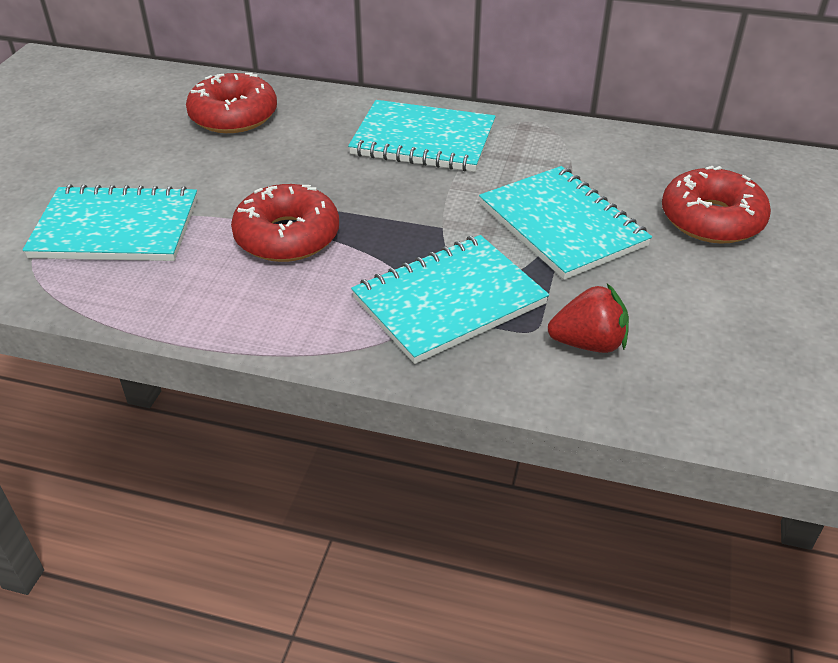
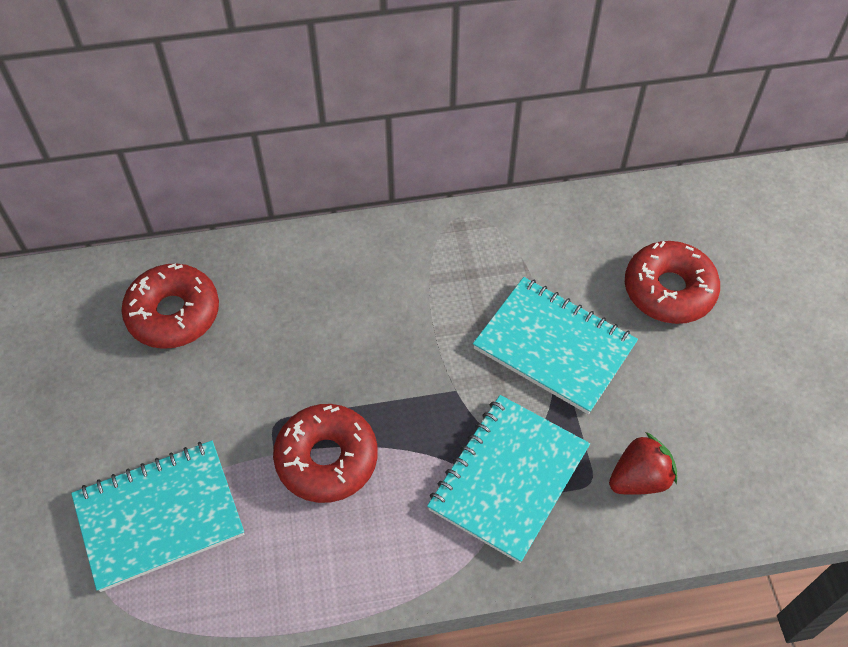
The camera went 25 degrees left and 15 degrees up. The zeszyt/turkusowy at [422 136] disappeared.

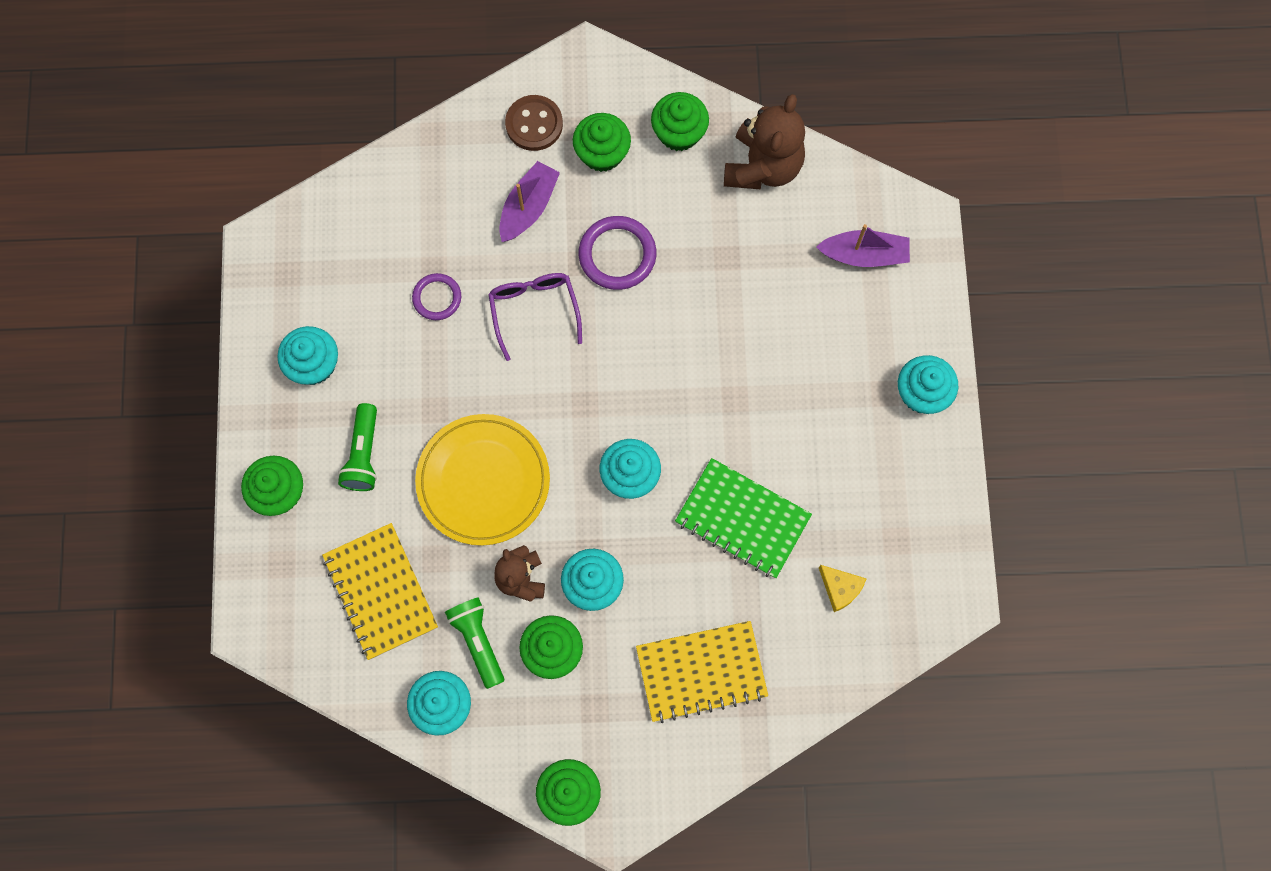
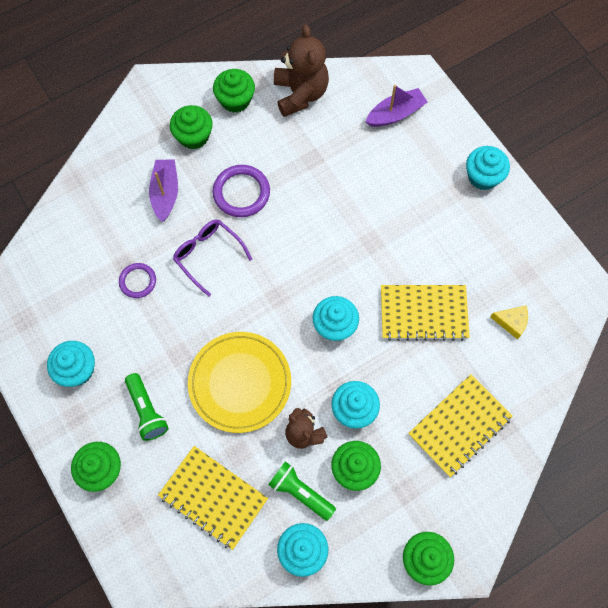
The camera went 30 degrees left and 5 degrees down. The guzik/brązowy at [534 123] disappeared. The zeszyt/zielony at [743 518] became the zeszyt/żółty at [425 313].

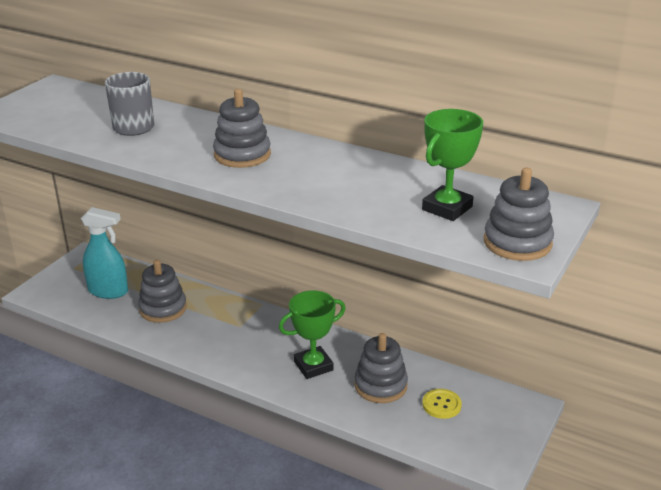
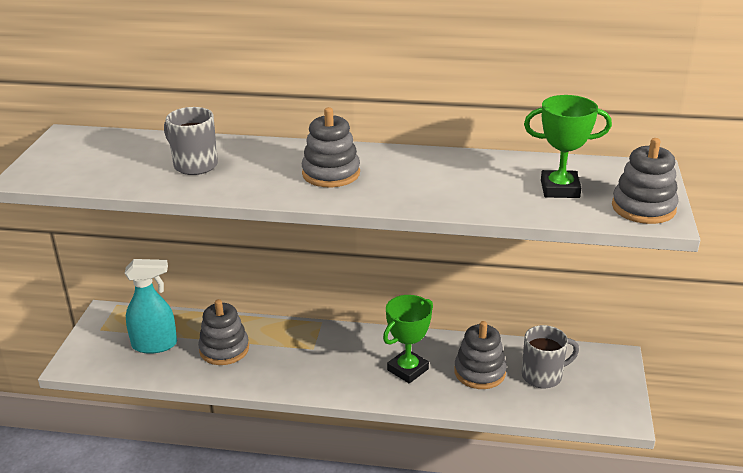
The camera went 20 degrees left and 0 degrees up. The guzik/żółty at [442 404] was replaced by the kubek/szary at [550 356]. The puchar/zielony at [452 165] turned 75 degrees clockwise.

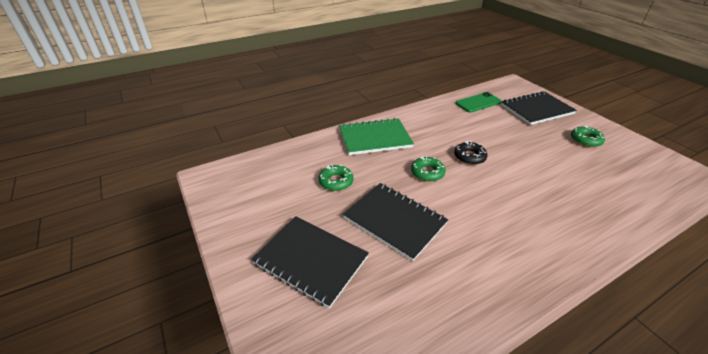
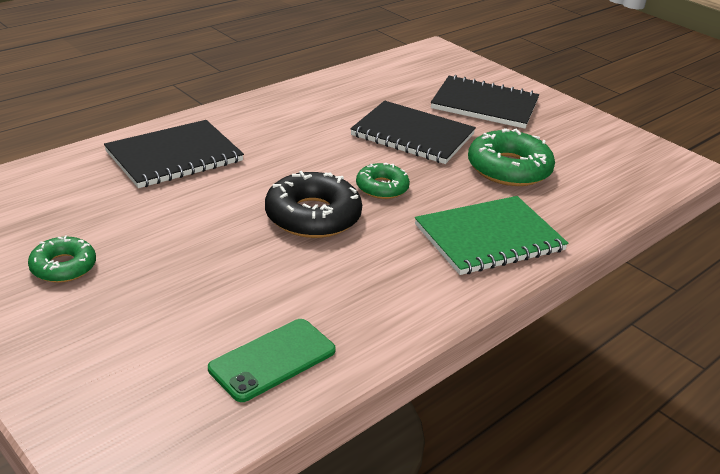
The camera went 165 degrees right and 5 degrees down. The zeszyt/czarny moved from [539 108] to [174 154]. The donut/zielony at [335 177] changed to 1.70 times the size. The donut/czarny at [471 153] changed to 1.70 times the size.

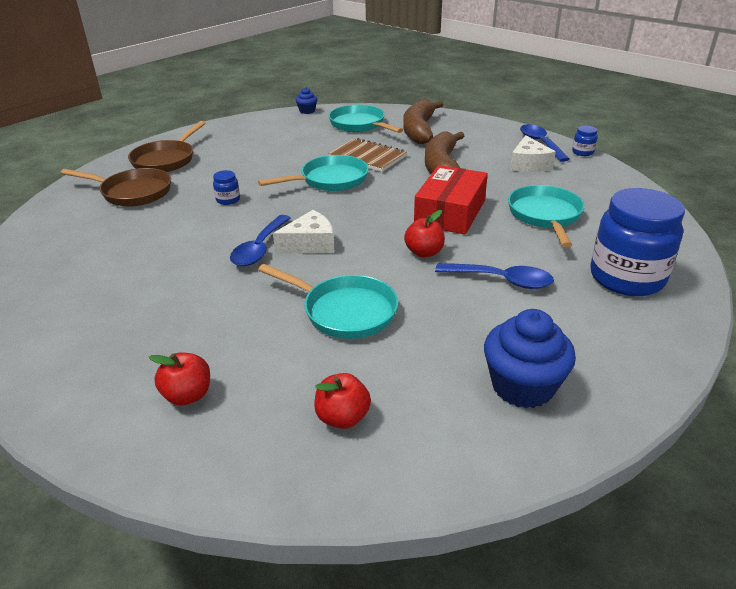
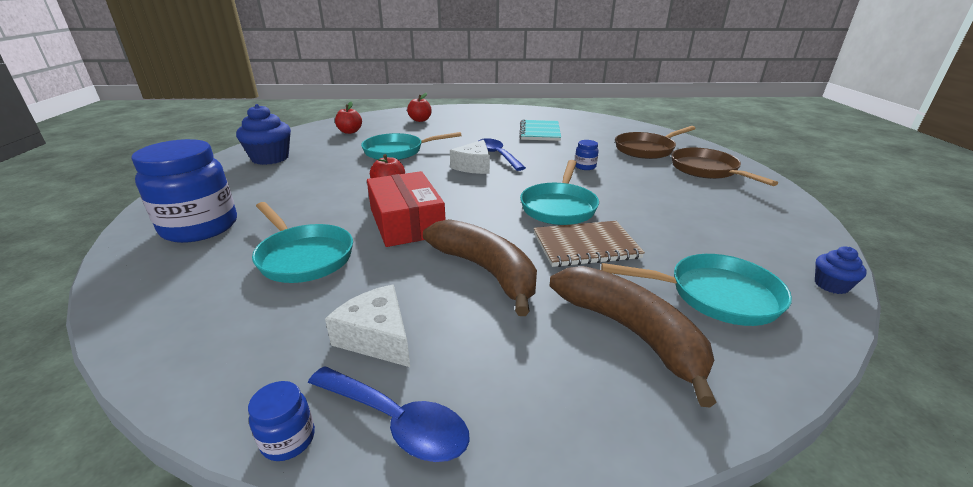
The camera went 135 degrees right and 5 degrees down. The łyżka/niebieski at [494 276] disappeared. The zeszyt/turkusowy at [540 130] appeared.

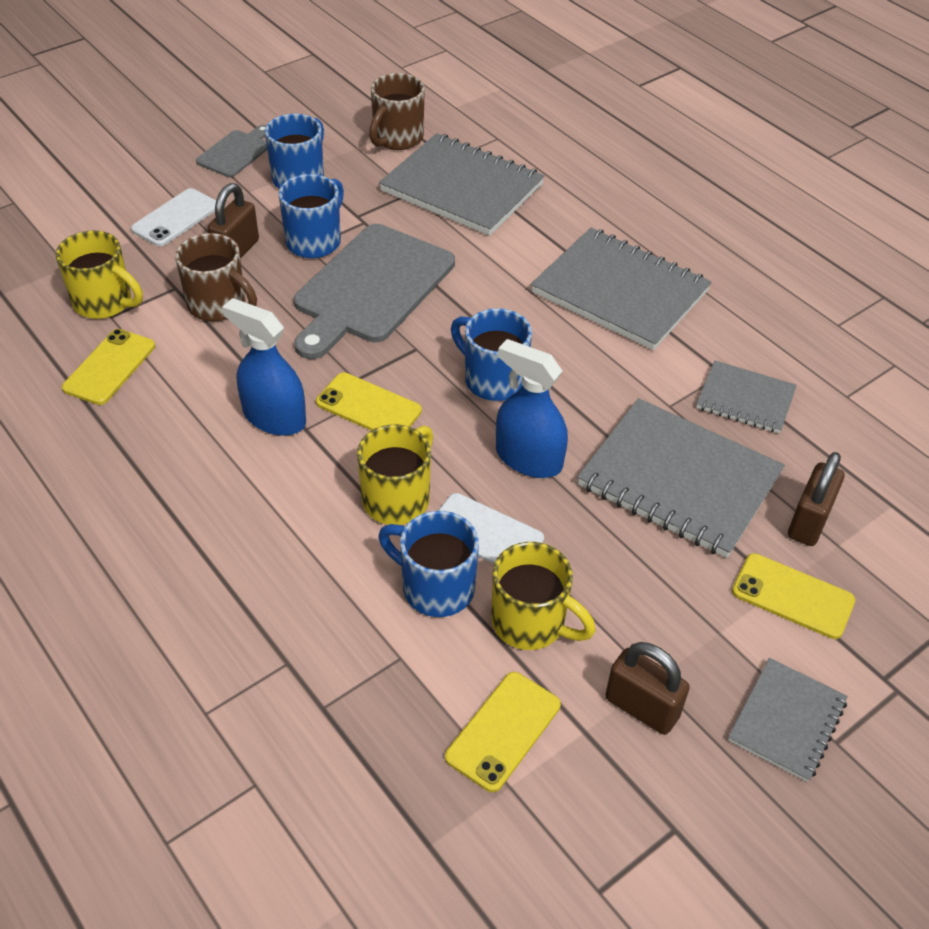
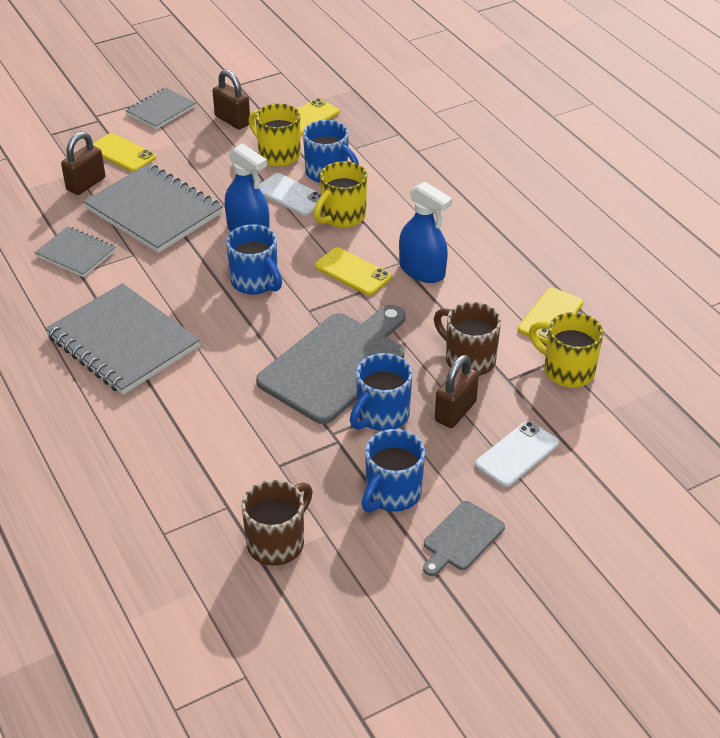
The camera went 170 degrees left and 5 degrees down. The zeszyt/szary at [462 184] disappeared.

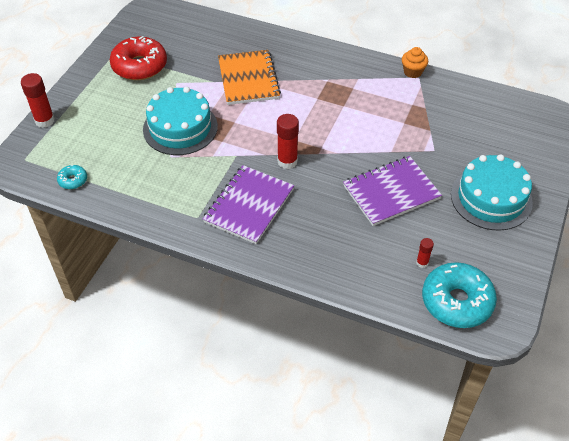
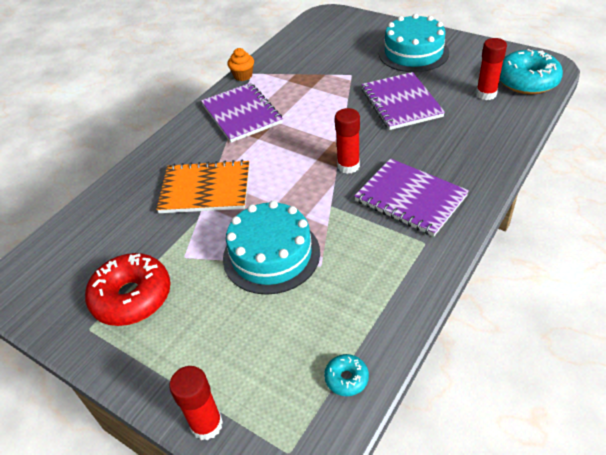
The camera went 75 degrees left and 5 degrees down. The zeszyt/fioletowy at [242 113] appeared. The klej w sztyfcie/czerwony at [425 253] changed to 1.84 times the size.

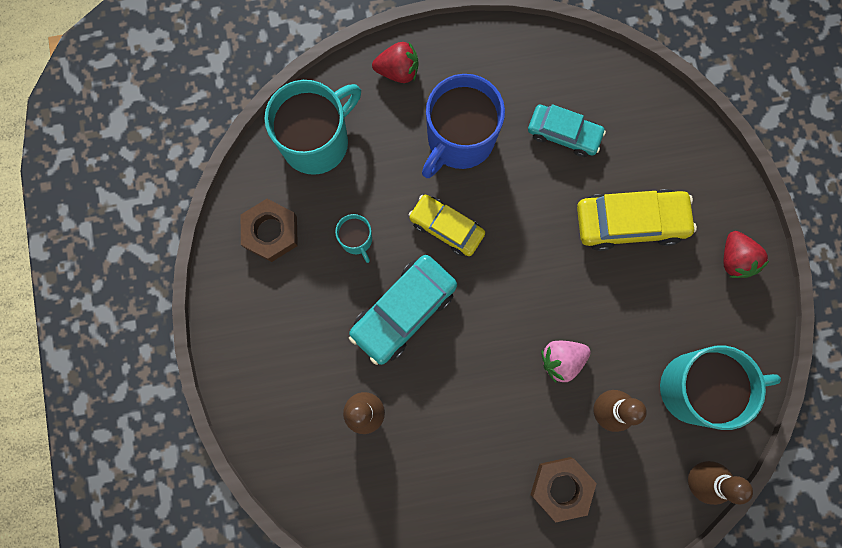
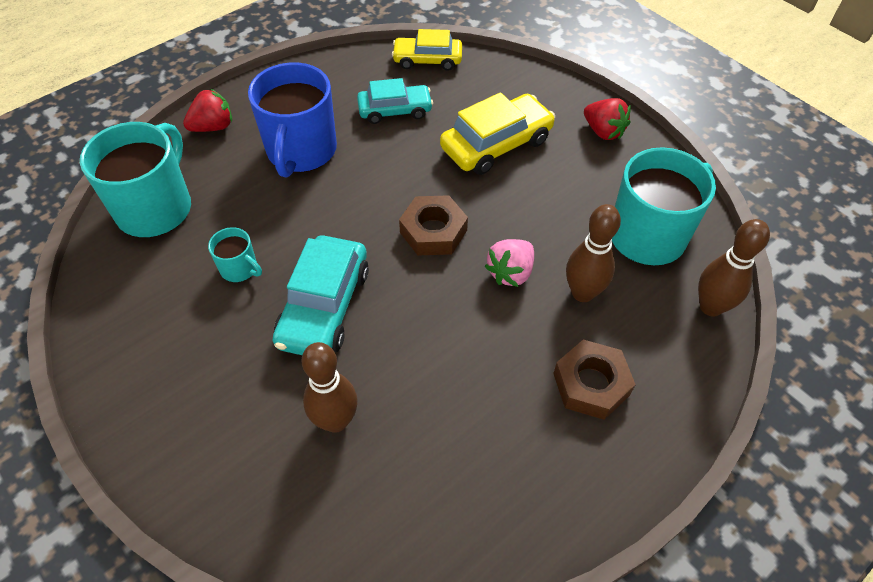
The camera went 30 degrees left and 25 degrees down. The nakrętka/brązowy moved from [269 230] to [433 225]. The samochód/żółty moved from [447 225] to [427 50].

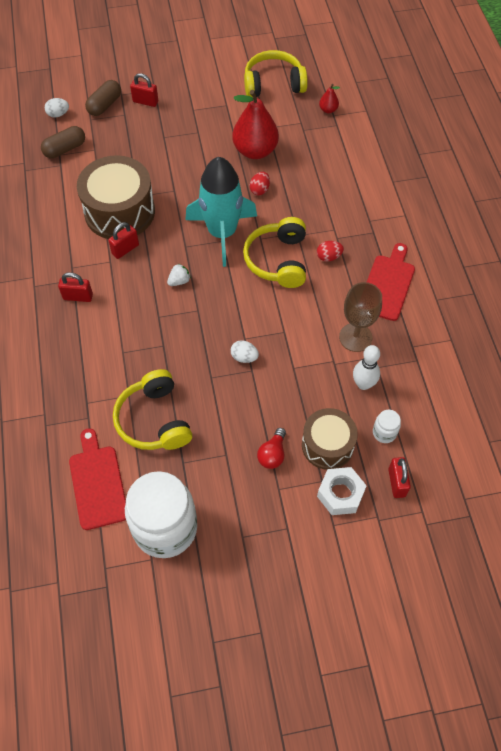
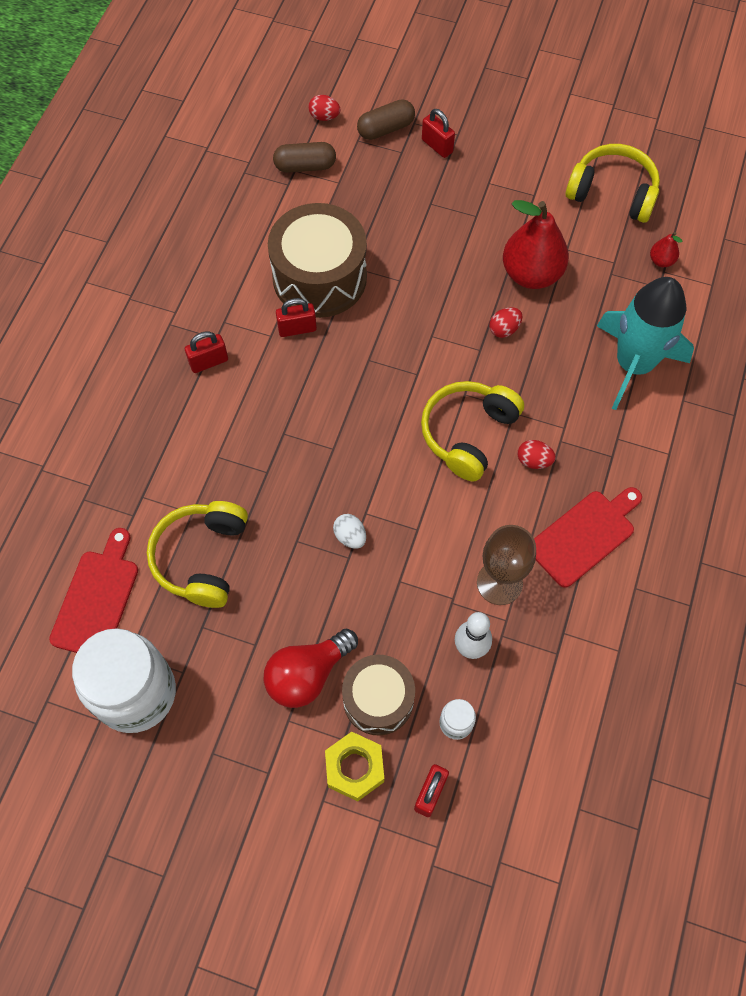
The camera went 30 degrees right and 5 degrees up. The truskawka/biały at [179 275] disappeared. The rakieta/turkusowy moved from [221 212] to [645 343]. The jajko/biały at [57 107] became the jajko/czerwony at [324 108]. The nakrętka/biały at [342 491] became the nakrętka/żółty at [354 766]. The kłódka/czerwony at [75 287] turned 60 degrees counterclockwise. The żarówka/czerwony at [271 448] changed to 1.66 times the size.

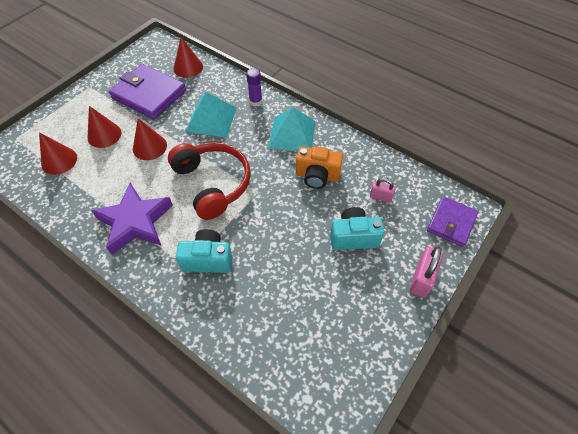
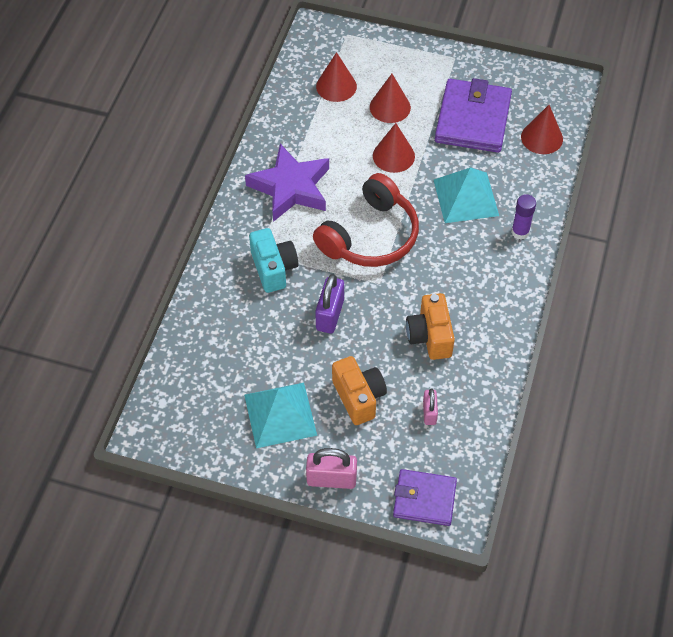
The camera went 70 degrees right and 0 degrees up. The kłódka/fioletowy at [329 303] appeared. The piramida/turkusowy moved from [291 129] to [280 415]. The aparat fotograficzny/turkusowy at [357 228] became the aparat fotograficzny/pomarańczowy at [359 390].

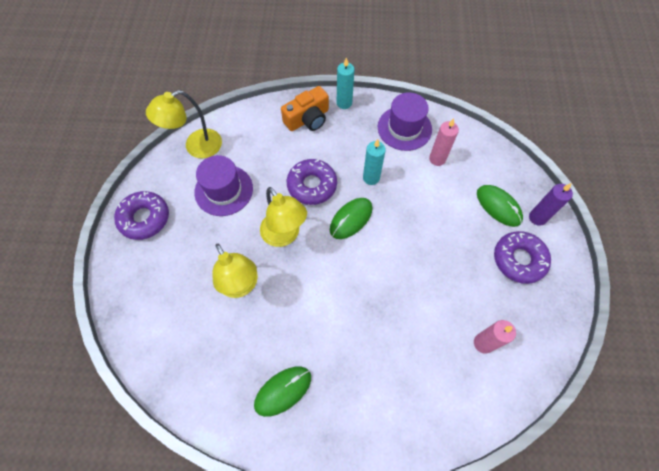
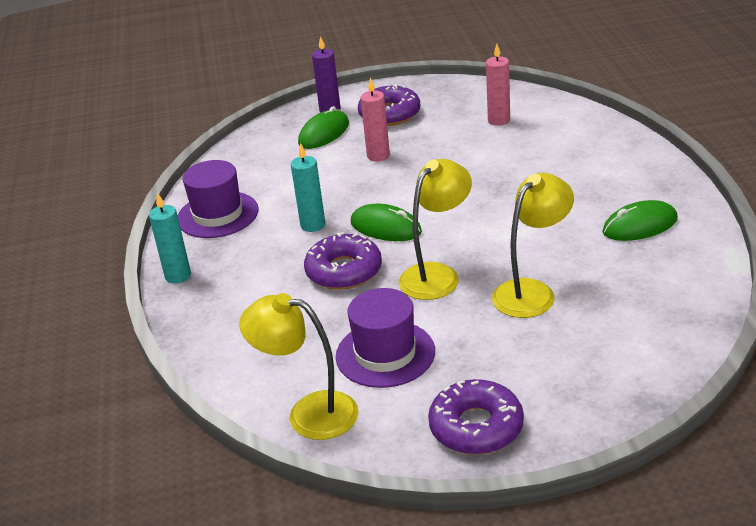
The camera went 100 degrees left and 30 degrees down. The aparat fotograficzny/pomarańczowy at [305 108] disappeared. The świeca/różowy moved from [444 142] to [375 120]. The lampka/żółty at [184 124] turned 150 degrees clockwise. The myszka/zielony at [282 392] turned 60 degrees counterclockwise.

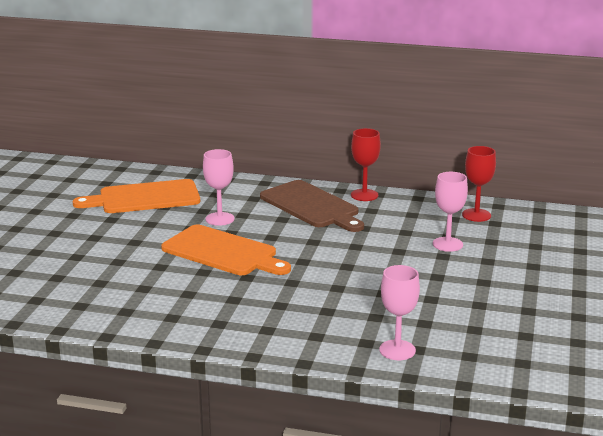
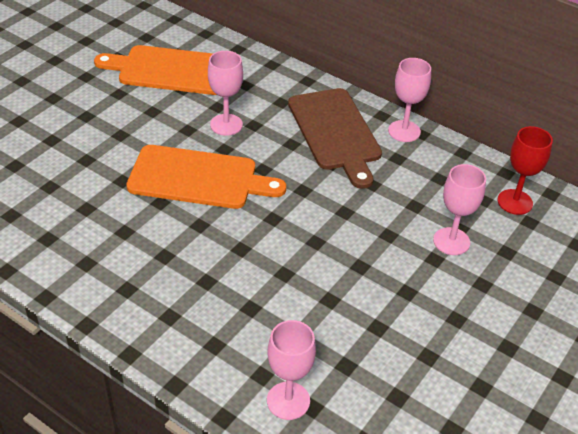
The camera went 20 degrees right and 20 degrees up. The kielich/czerwony at [366 164] became the kielich/różowy at [409 100]. The deska do krojenia/pomarańczowy at [226 250] turned 45 degrees counterclockwise.

